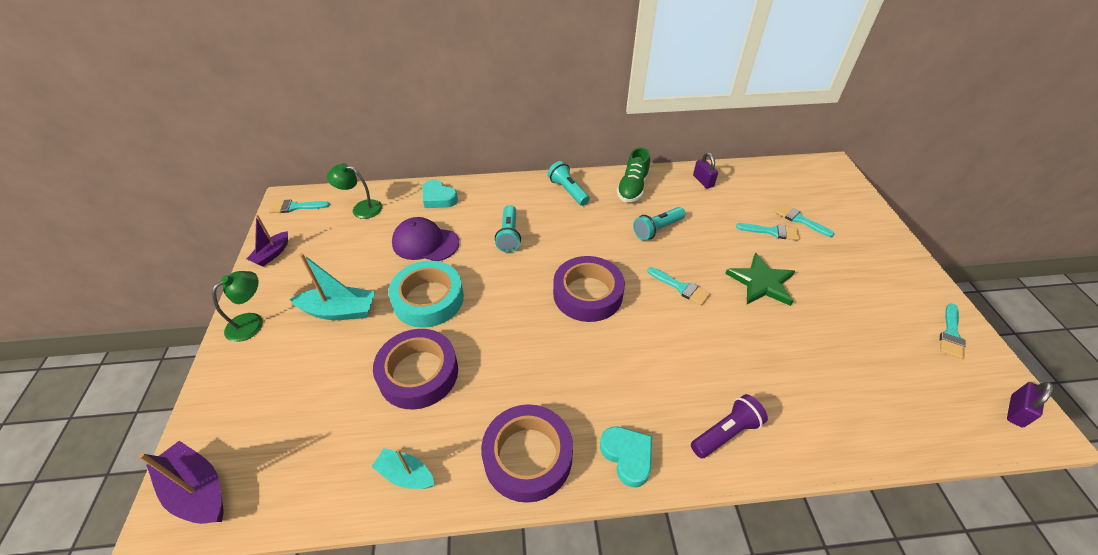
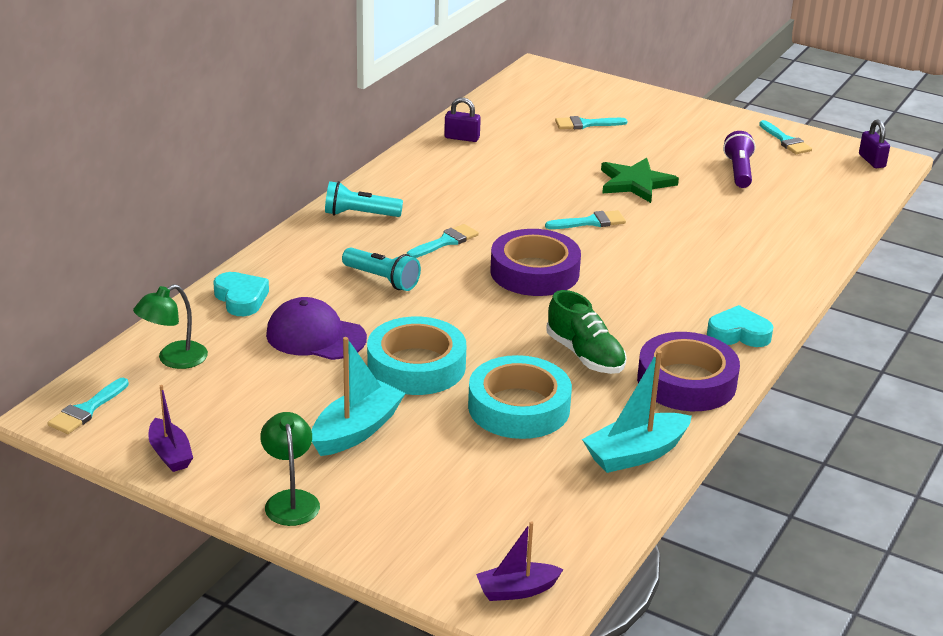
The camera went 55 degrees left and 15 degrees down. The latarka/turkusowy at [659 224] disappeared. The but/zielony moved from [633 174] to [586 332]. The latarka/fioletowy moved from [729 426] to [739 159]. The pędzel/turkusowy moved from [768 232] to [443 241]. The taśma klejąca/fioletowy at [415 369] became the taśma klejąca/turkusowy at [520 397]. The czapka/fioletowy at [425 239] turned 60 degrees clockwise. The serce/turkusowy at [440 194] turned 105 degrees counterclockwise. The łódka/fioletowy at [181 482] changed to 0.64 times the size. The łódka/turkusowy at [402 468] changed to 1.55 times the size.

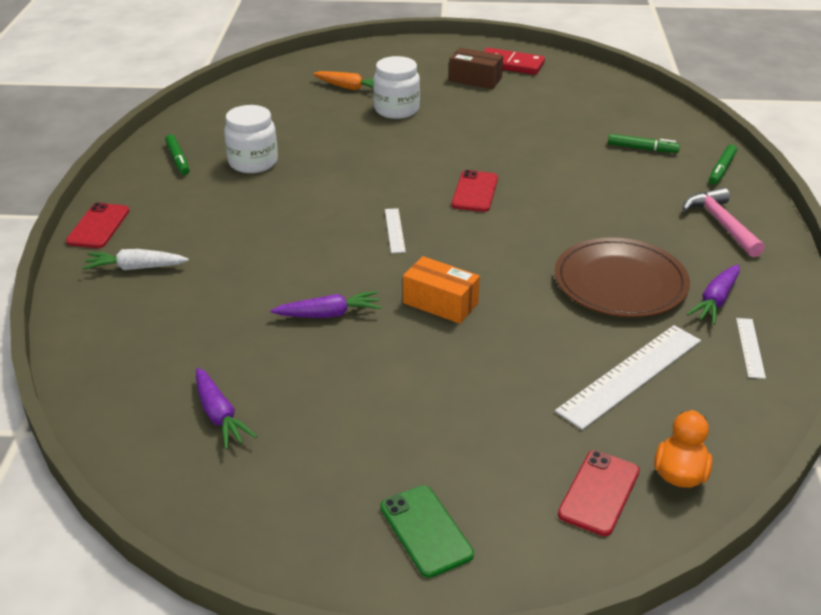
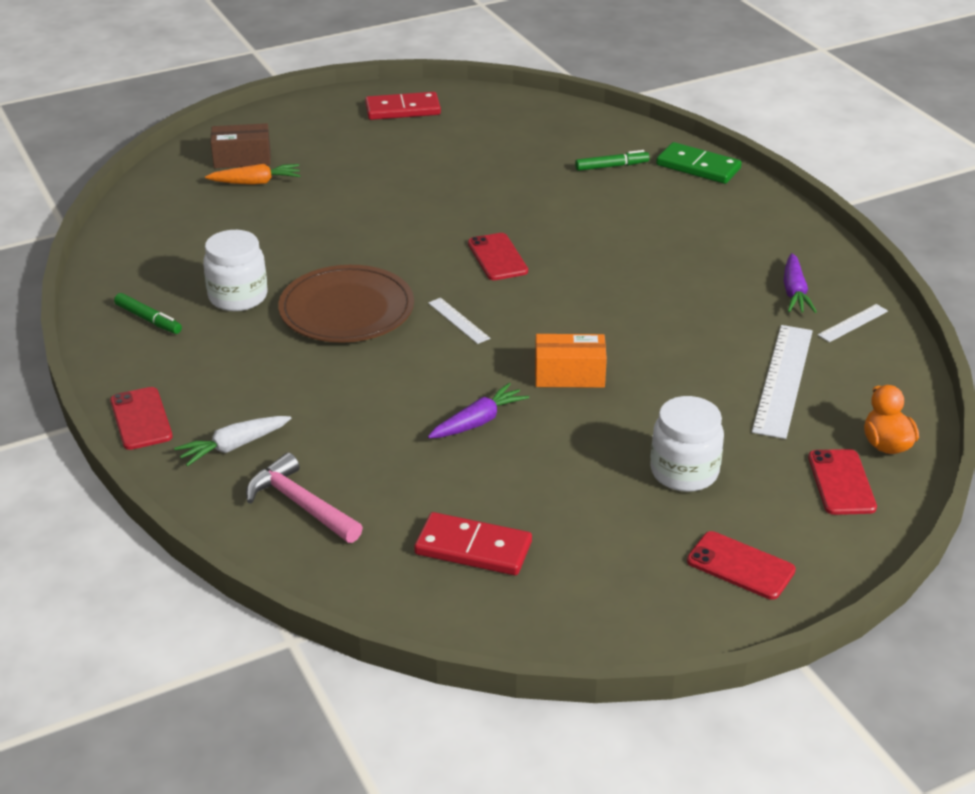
The camera went 30 degrees left and 0 degrees up. The słoik/biały moved from [396 87] to [687 444]. The pudełko/brązowy moved from [476 68] to [241 145]. The talerz/brązowy moved from [622 277] to [346 304]. The młotek/różowy moved from [723 222] to [304 497]. The marchewka/fioletowy at [226 408] was replaced by the kostka domina/czerwony at [473 543]. The flamaster/zielony at [723 164] was replaced by the kostka domina/zielony at [699 163]. The telefon/zielony at [427 531] became the telefon/czerwony at [741 565]. The linijka/biały at [751 348] turned 75 degrees clockwise.

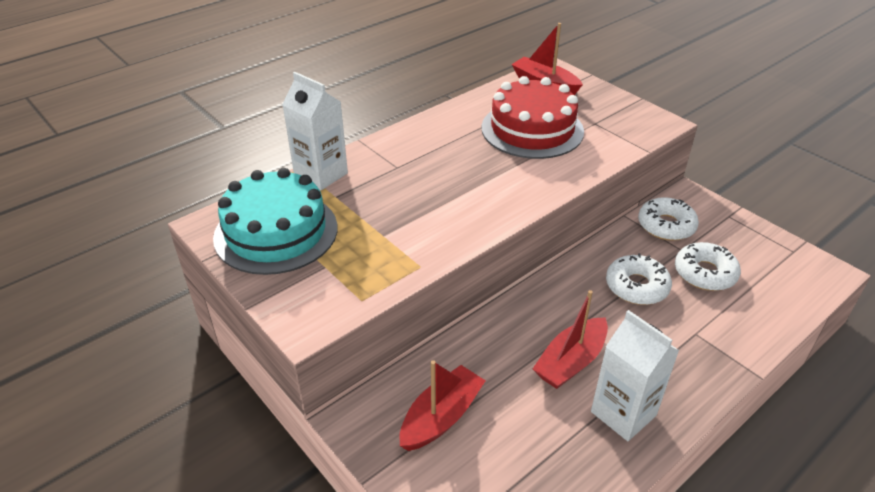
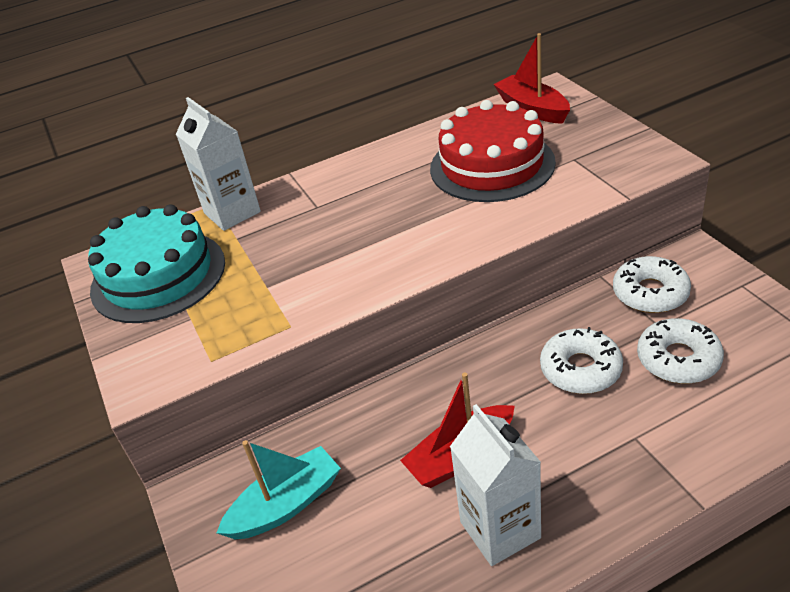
The camera went 20 degrees right and 0 degrees up. The łódka/czerwony at [442 405] became the łódka/turkusowy at [279 490].

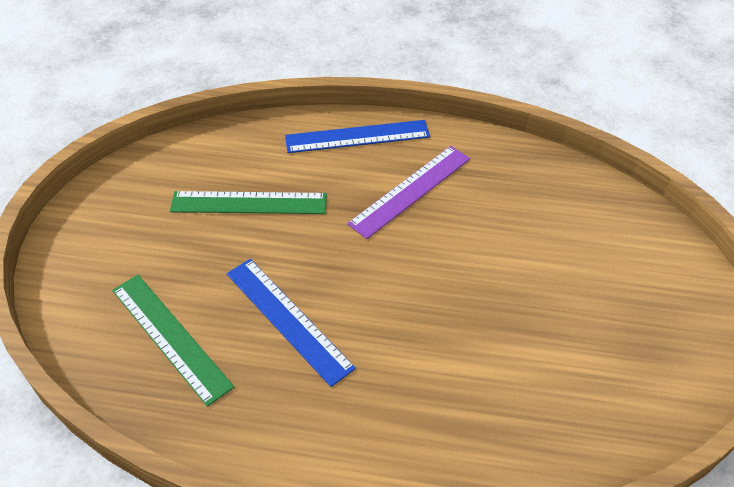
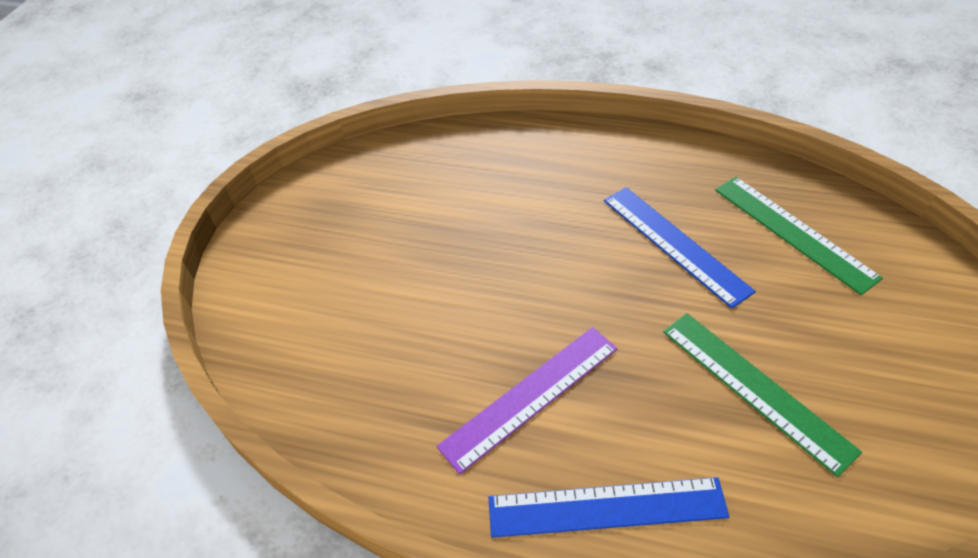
The camera went 170 degrees left and 0 degrees up. The linijka/zielony at [248 202] turned 45 degrees clockwise.

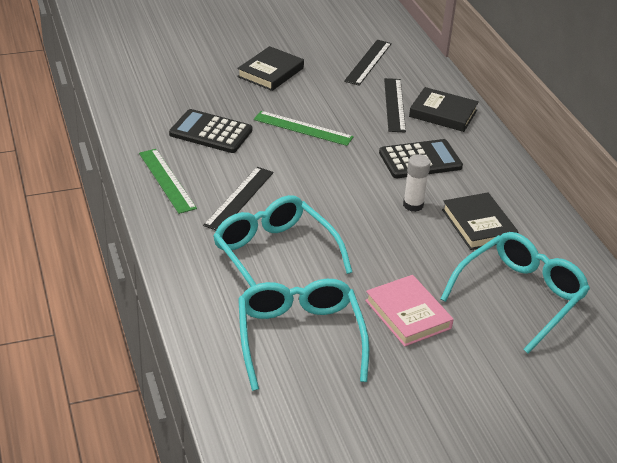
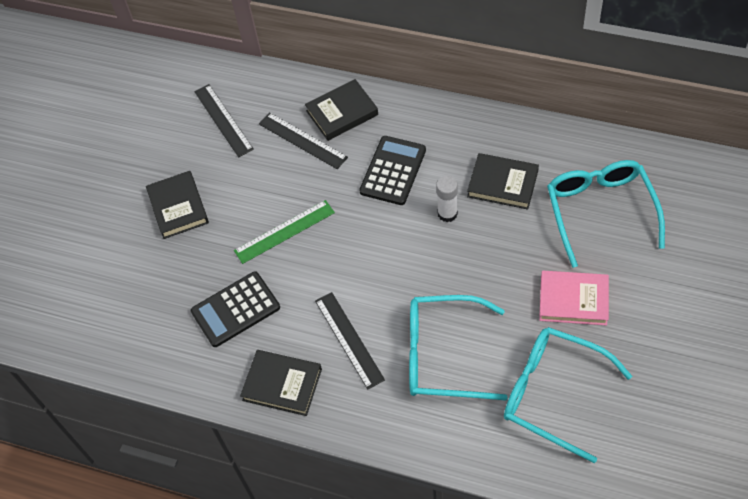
The camera went 45 degrees left and 20 degrees up. The linijka/zielony at [168 181] was replaced by the książka/czarny at [281 383].

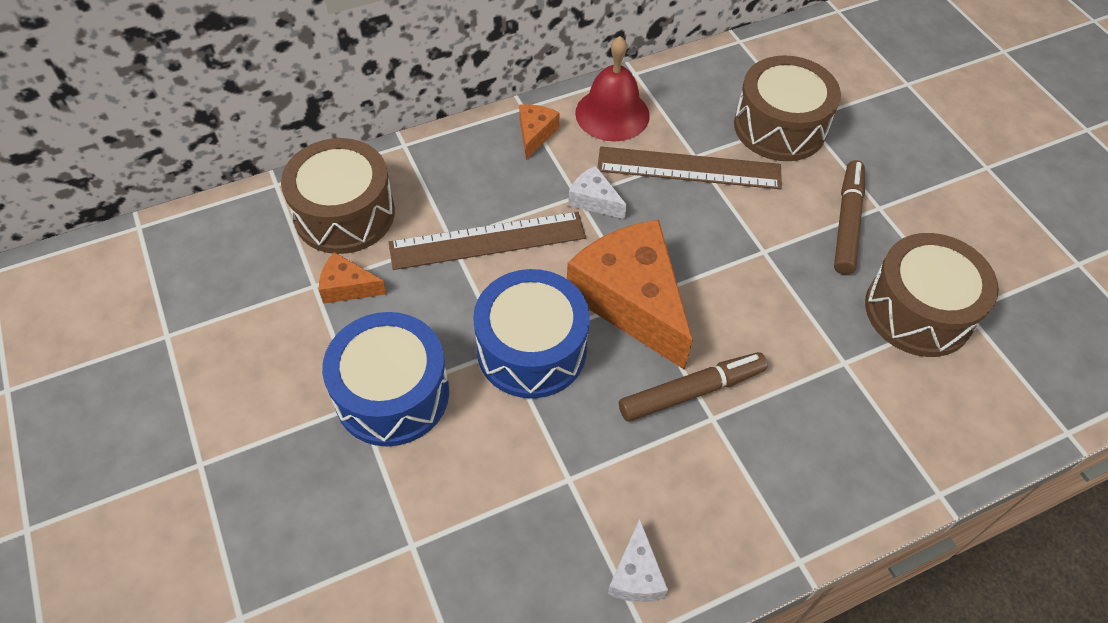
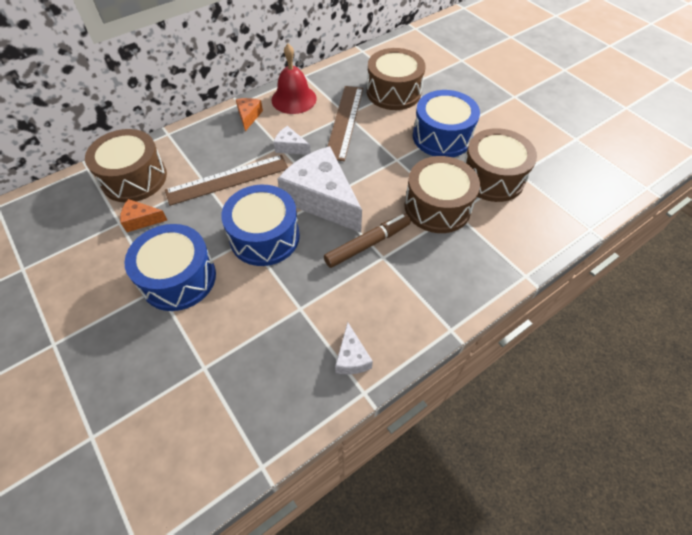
The camera went 10 degrees left and 0 degrees up. The bęben/brązowy at [442 194] appeared. The flamaster/brązowy at [849 217] was replaced by the bęben/niebieski at [446 123]. The ser/pomarańczowy at [630 294] became the ser/biały at [320 189]. The linijka/brązowy at [689 167] turned 75 degrees counterclockwise.

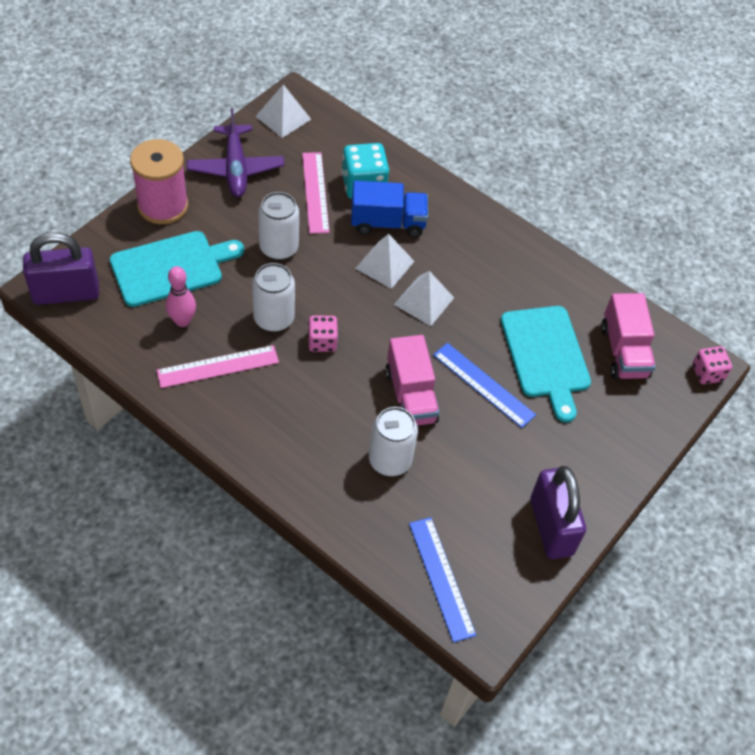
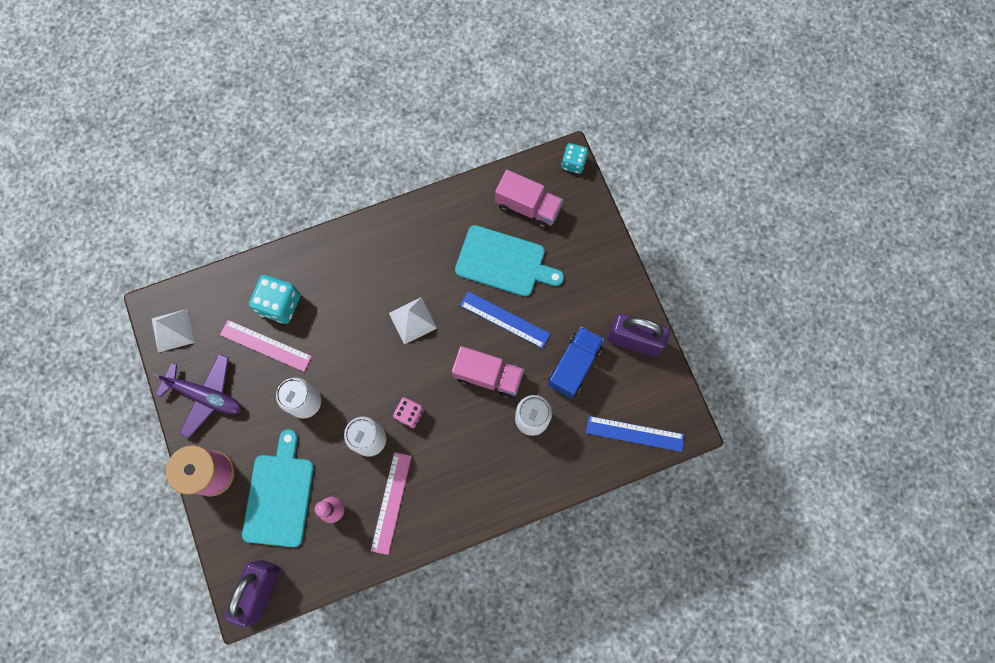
The camera went 55 degrees left and 20 degrees up. The piramida/biały at [385 261] disappeared. The ciężarówka/niebieski moved from [389 209] to [576 363]. The kostka do gry/różowy at [712 365] became the kostka do gry/turkusowy at [575 158]. The linijka/niebieski at [484 385] turned 45 degrees clockwise.

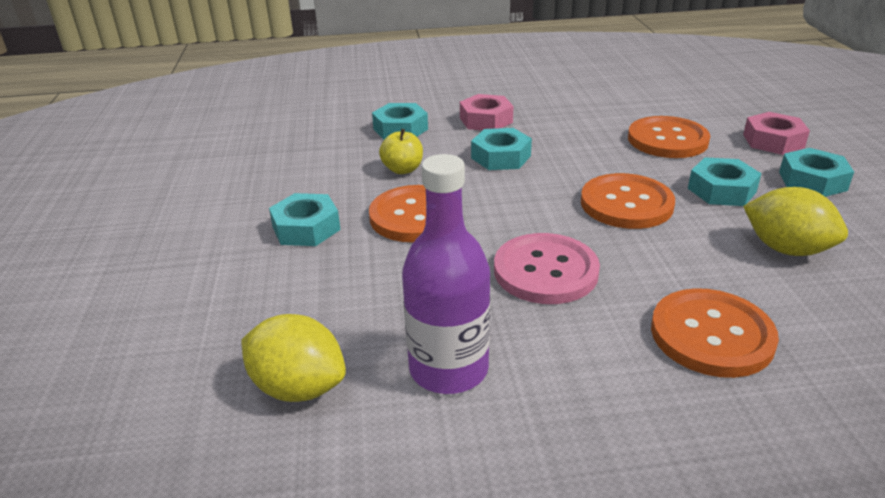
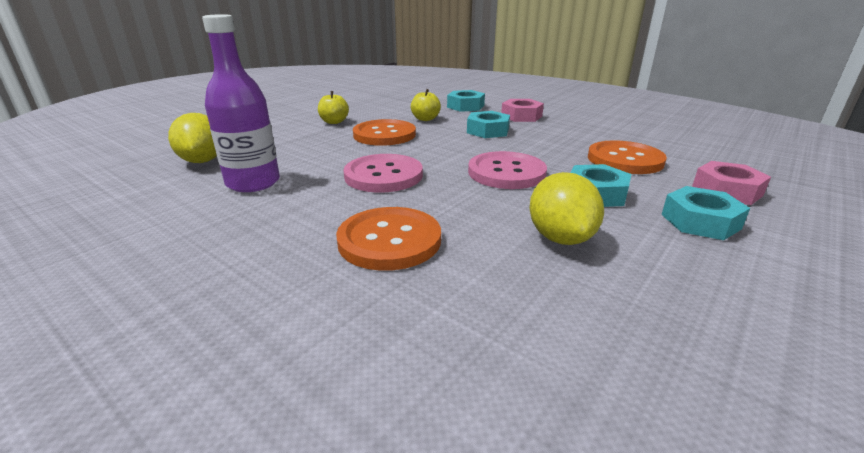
The camera went 45 degrees right and 5 degrees down. The nakrętka/turkusowy at [304 219] was replaced by the jabłko/żółty at [333 107]. The guzik/pomarańczowy at [628 201] became the guzik/różowy at [507 170].

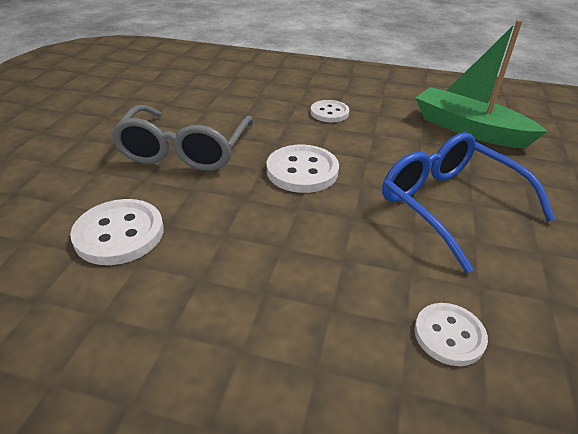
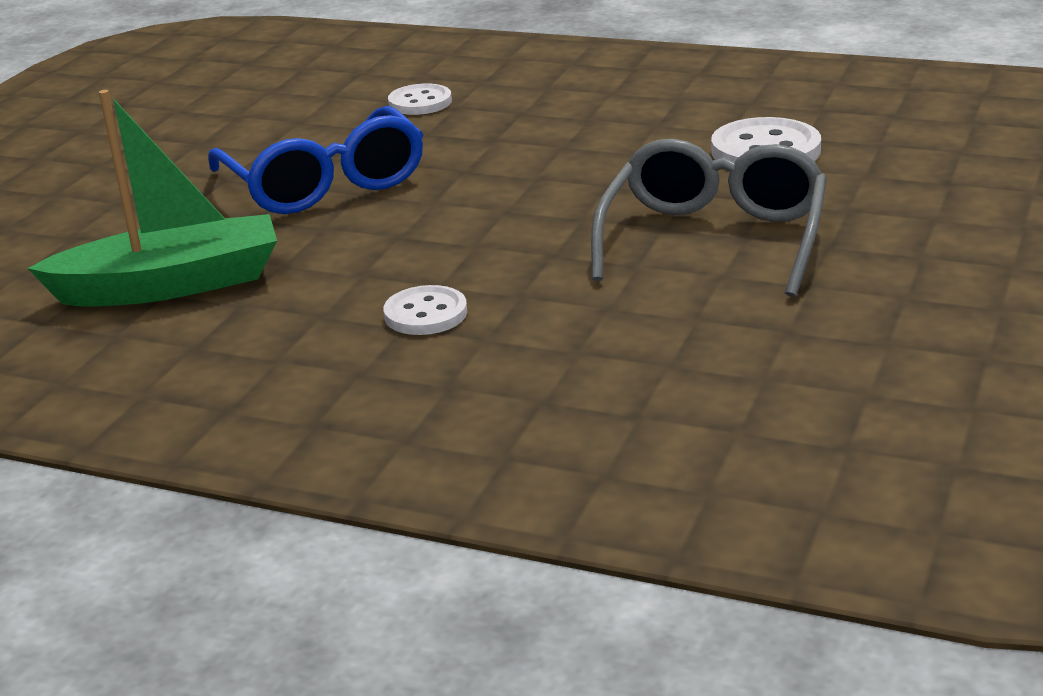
The camera went 170 degrees left and 10 degrees down. The guzik/biały at [303 169] disappeared. The łódka/zielony at [482 84] turned 60 degrees counterclockwise.

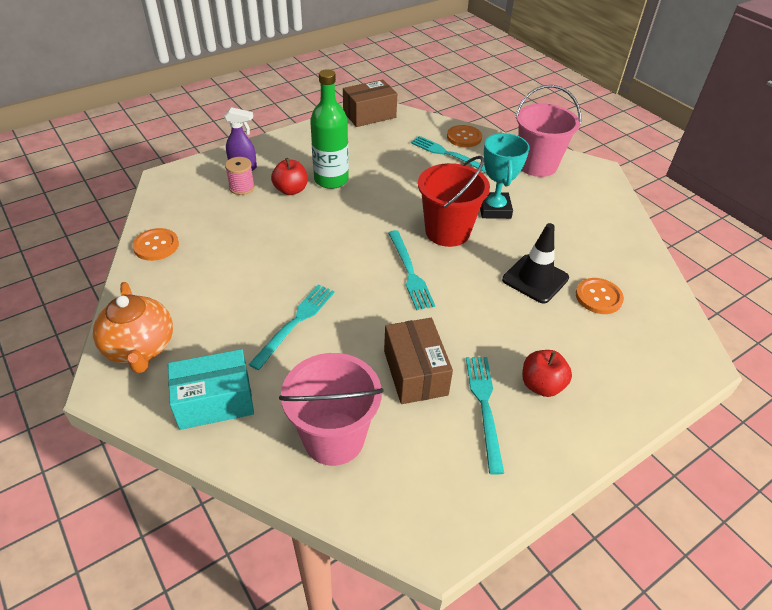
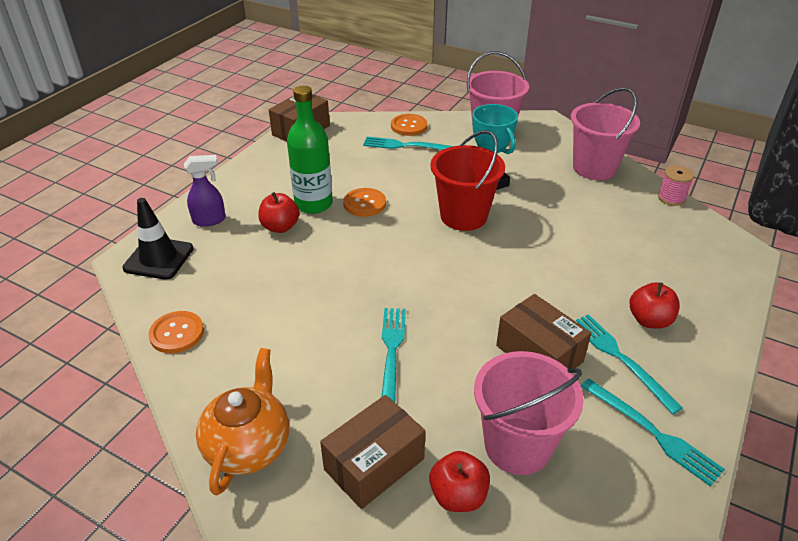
The camera went 25 degrees left and 5 degrees down. The jabłko/czerwony at [459 481] appeared. The wiadro/różowy at [605 133] appeared. The szpulka/różowy moved from [240 176] to [676 185]. The widelec/turkusowy moved from [411 270] to [653 433]. The pachołek/czarny moved from [535 263] to [158 239]. The guzik/pomarańczowy moved from [600 296] to [364 202]. The pudełko/turkusowy at [211 389] became the pudełko/brązowy at [372 452]. The imbryk/pomarańczowy at [133 327] turned 120 degrees counterclockwise.

